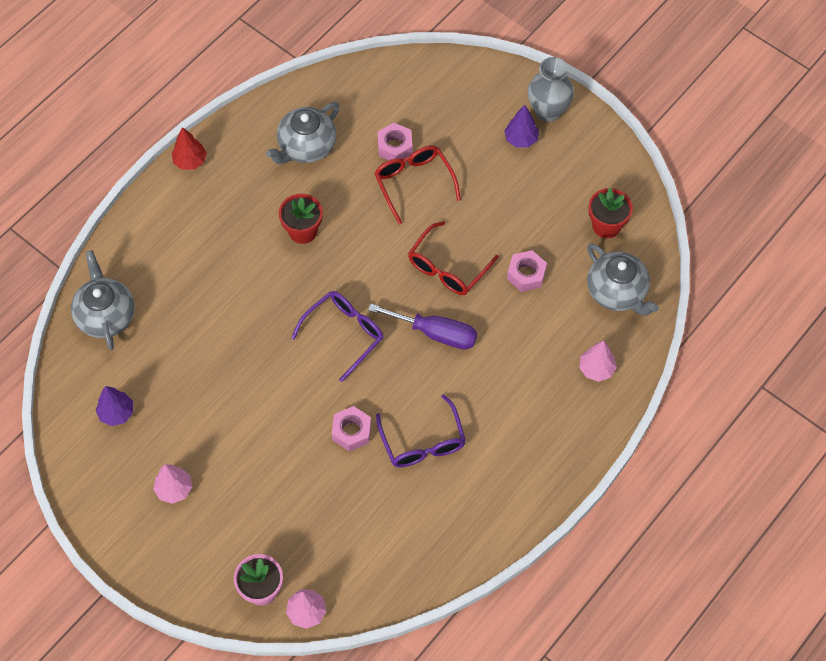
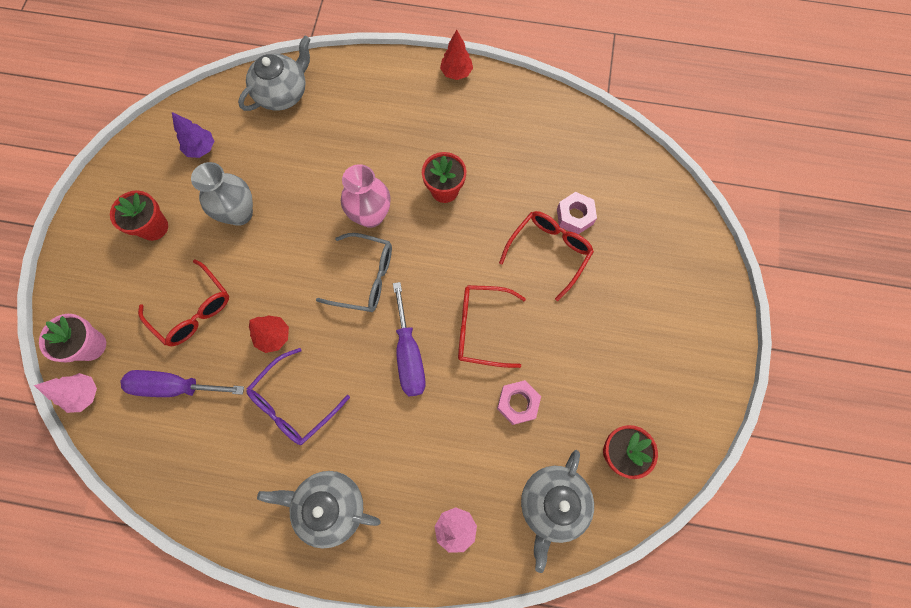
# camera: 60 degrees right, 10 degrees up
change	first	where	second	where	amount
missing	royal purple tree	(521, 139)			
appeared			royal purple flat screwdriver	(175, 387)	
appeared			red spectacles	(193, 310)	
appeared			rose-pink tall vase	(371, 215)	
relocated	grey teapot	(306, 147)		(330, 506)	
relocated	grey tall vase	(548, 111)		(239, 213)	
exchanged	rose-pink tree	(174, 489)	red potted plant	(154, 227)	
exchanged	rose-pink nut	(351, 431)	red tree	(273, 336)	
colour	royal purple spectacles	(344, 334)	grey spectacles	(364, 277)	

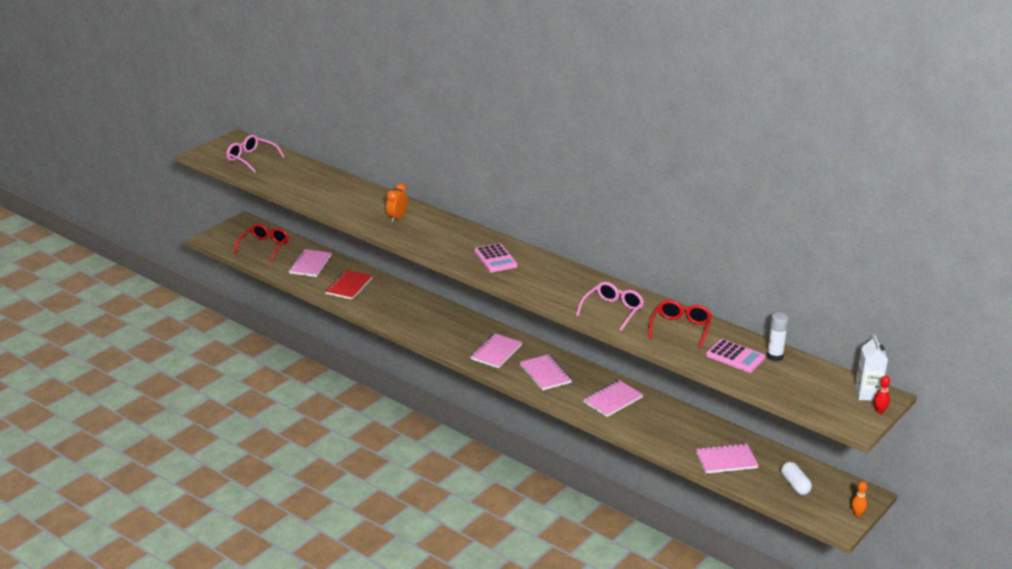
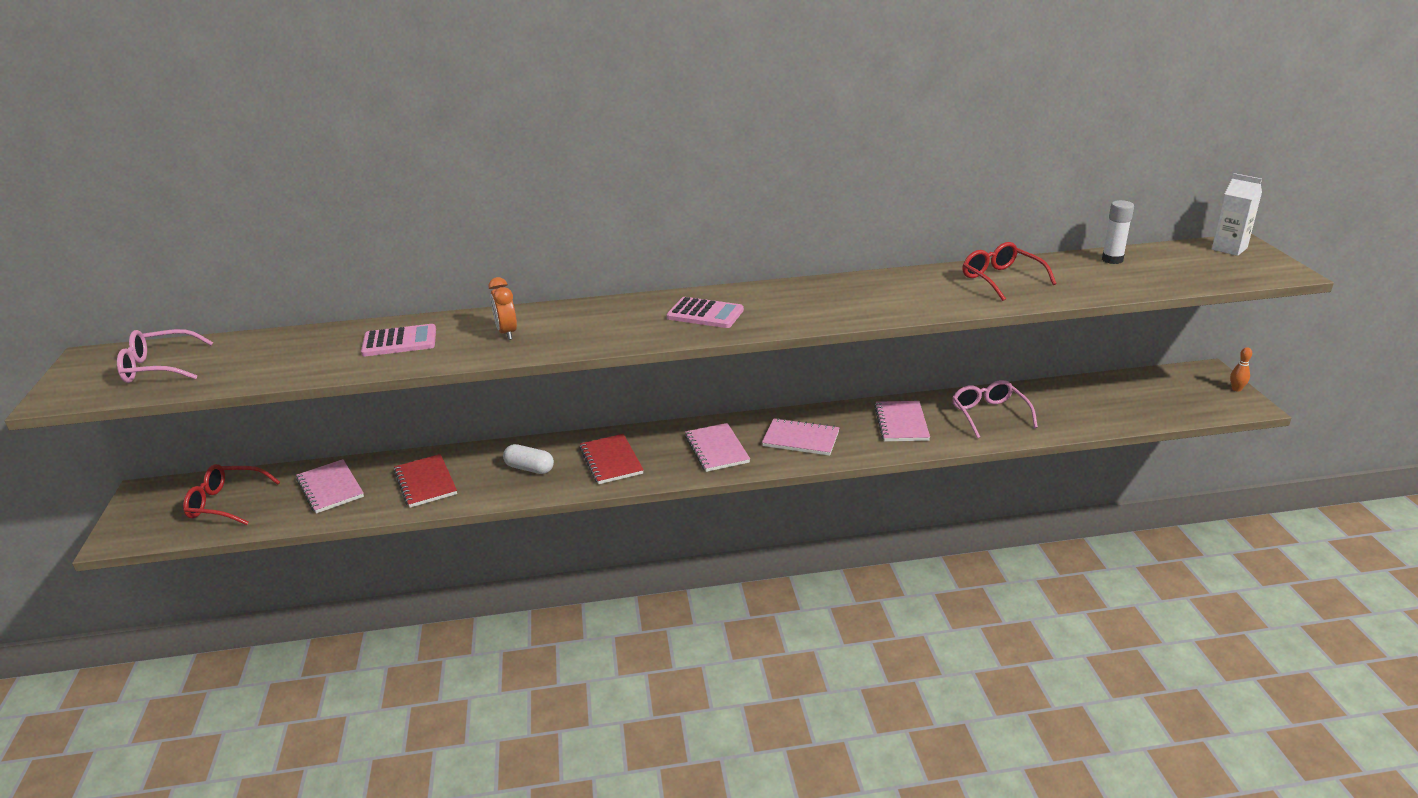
# camera: 45 degrees left, 0 degrees up
change	first	where	second	where	amount
missing	rose-pink notepad	(726, 460)			
missing	red tenpin	(879, 411)			
appeared			red notepad	(611, 461)	
relocated	rose-pink spectacles	(613, 311)		(989, 414)	
relocated	rose-pink pocket calculator	(735, 357)		(399, 342)	
relocated	white pill shape	(795, 485)		(529, 468)	
spun	red spectacles	(265, 246)		(226, 503)	60 degrees counterclockwise

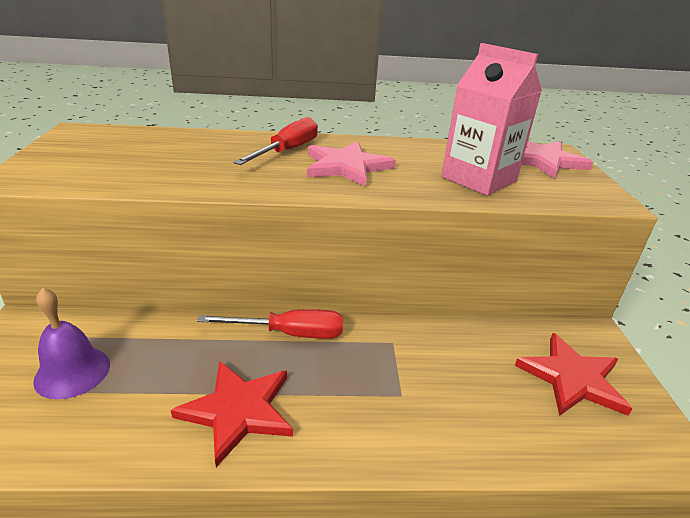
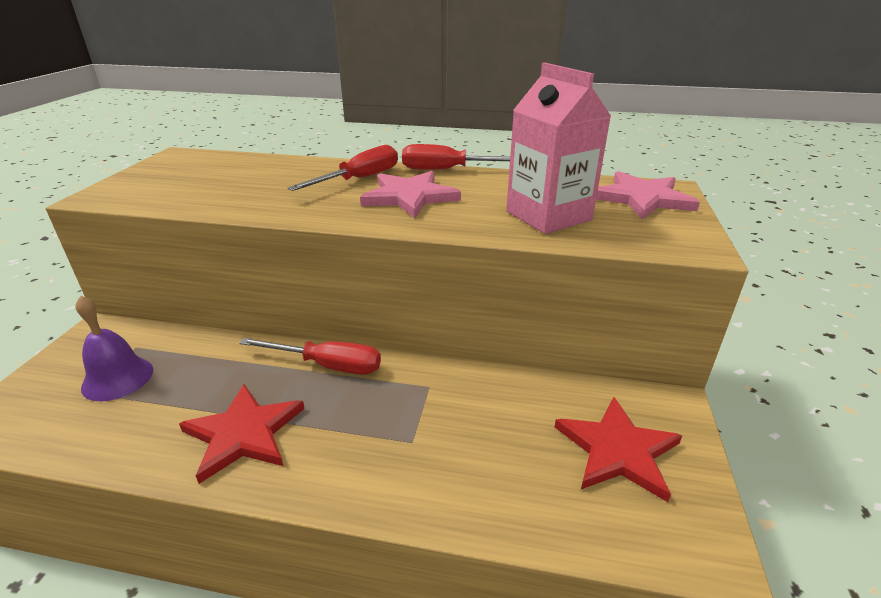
# camera: 15 degrees right, 0 degrees up
change	first	where	second	where	amount
appeared			red flat screwdriver	(448, 170)	

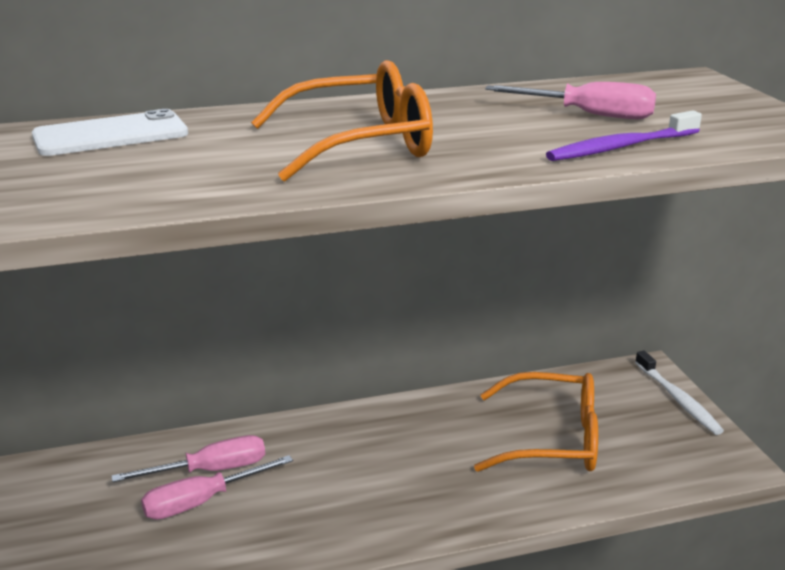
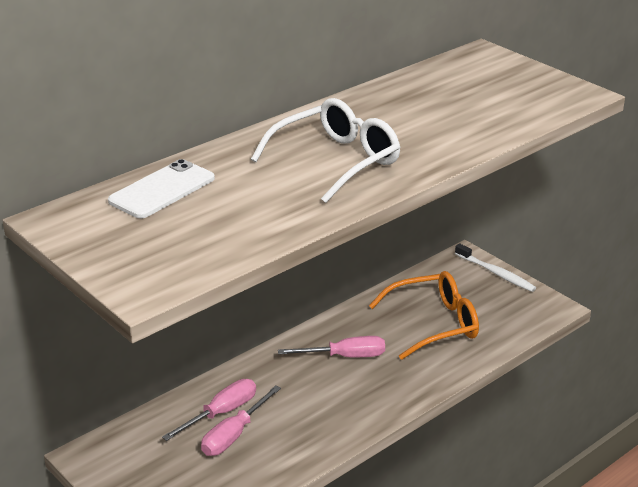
# camera: 25 degrees left, 5 degrees up
change	first	where	second	where	amount
missing	royal purple tooth brush	(621, 147)			
relocated	rose-pink flat screwdriver	(588, 114)		(345, 356)	
colour	bright orange spectacles	(360, 144)	white spectacles	(336, 161)	

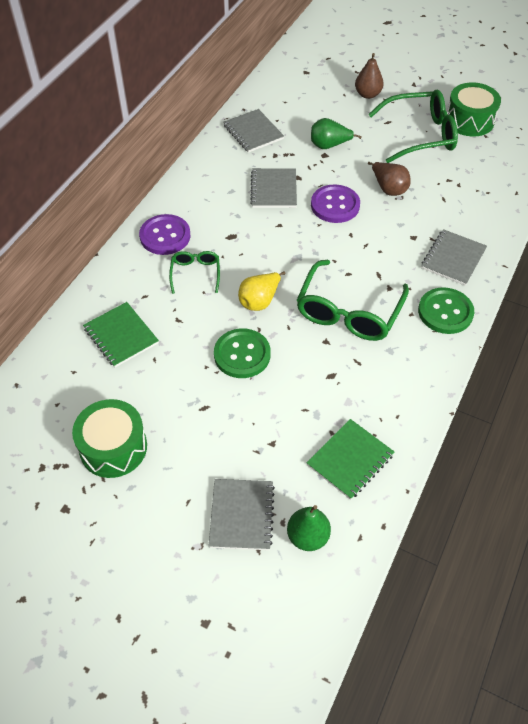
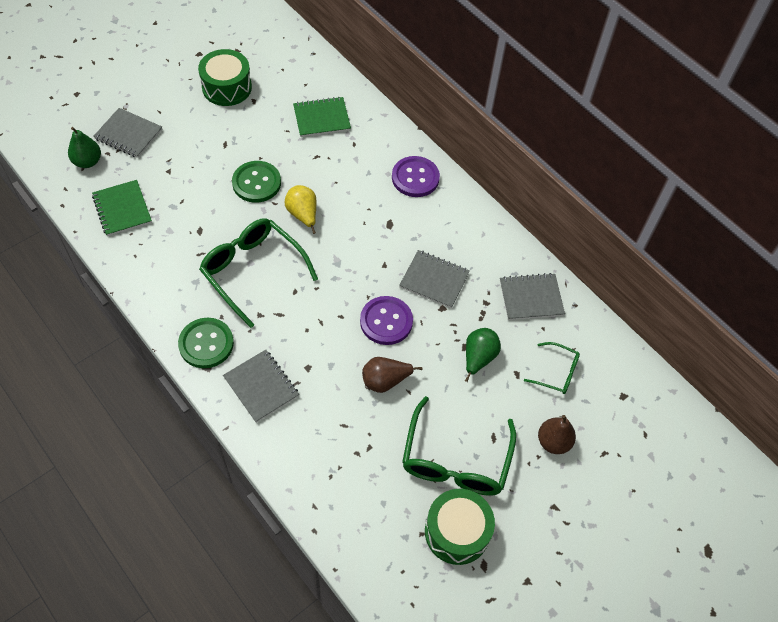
# camera: 110 degrees right, 5 degrees up
change	first	where	second	where	amount
relocated	green spectacles	(195, 274)		(556, 372)	

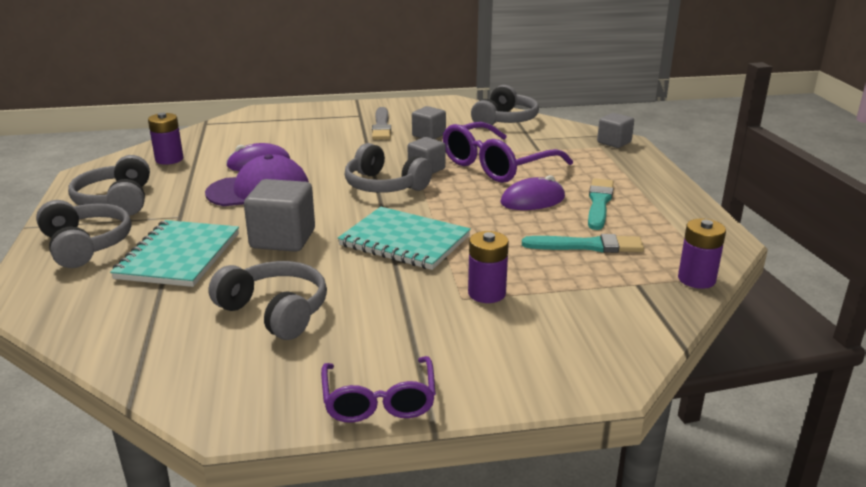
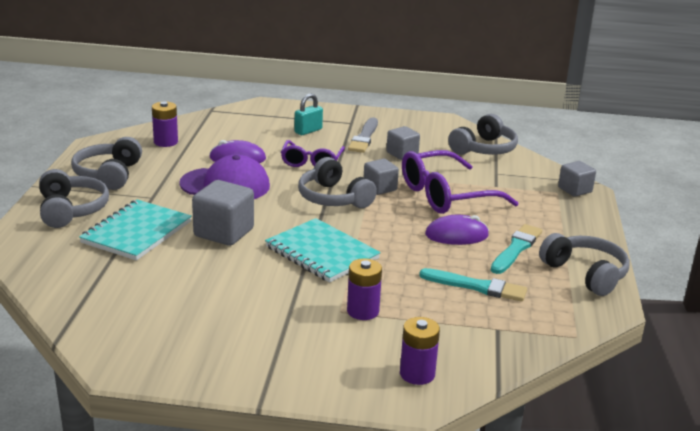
# camera: 15 degrees right, 0 degrees up
change	first	where	second	where	amount
appeared			teal padlock	(308, 131)	
relocated	grey over-ear headphones	(275, 311)		(585, 274)	
relocated	royal purple spectacles	(379, 401)		(311, 162)	
relocated	royal purple AA battery	(696, 279)		(417, 374)	

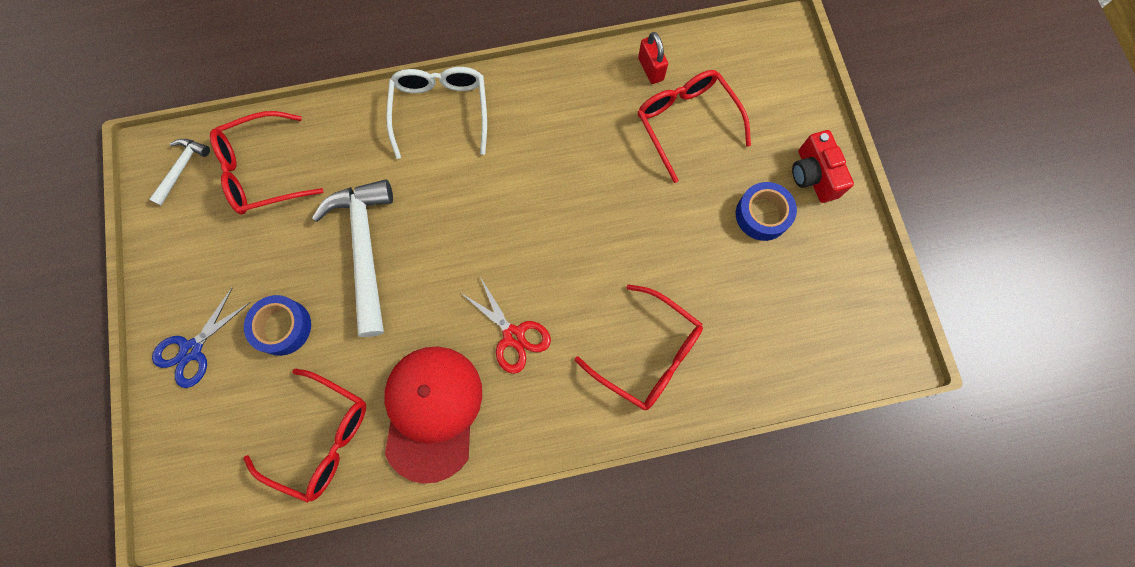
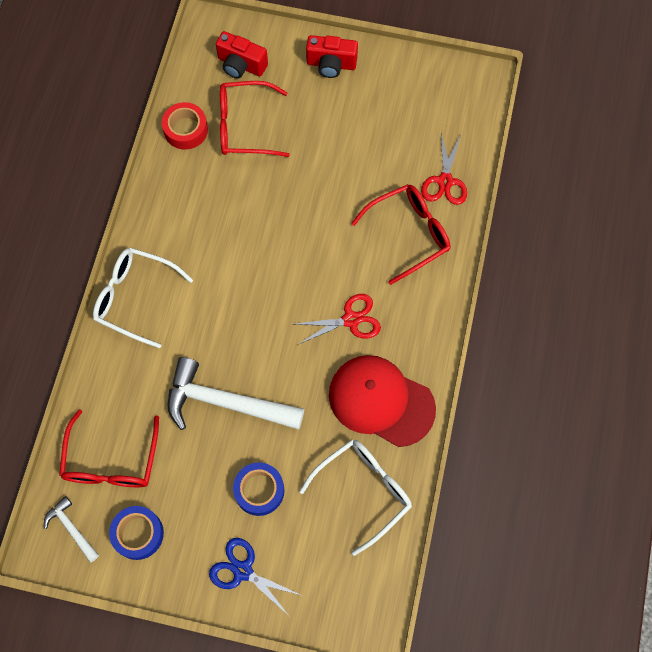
# camera: 65 degrees left, 5 degrees down
change	first	where	second	where	amount
appeared			red photo camera	(241, 65)	
appeared			red shears	(445, 181)	
relocated	cobalt sticky tape	(762, 215)		(138, 534)	
exchanged	red padlock	(650, 69)	red sticky tape	(186, 130)	
colour	red spectacles	(322, 438)	white spectacles	(364, 491)	
spun	cobalt shears	(192, 350)		(243, 570)	150 degrees clockwise

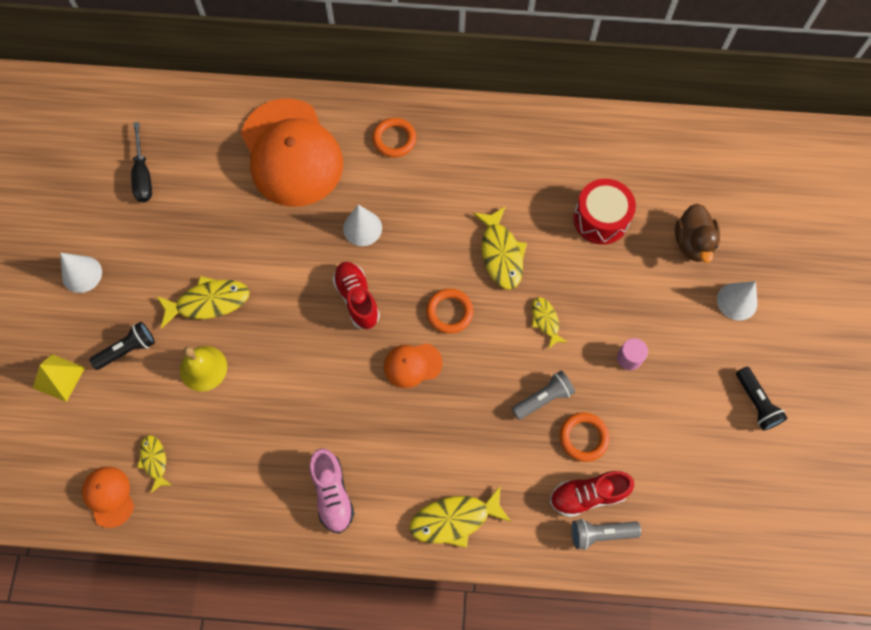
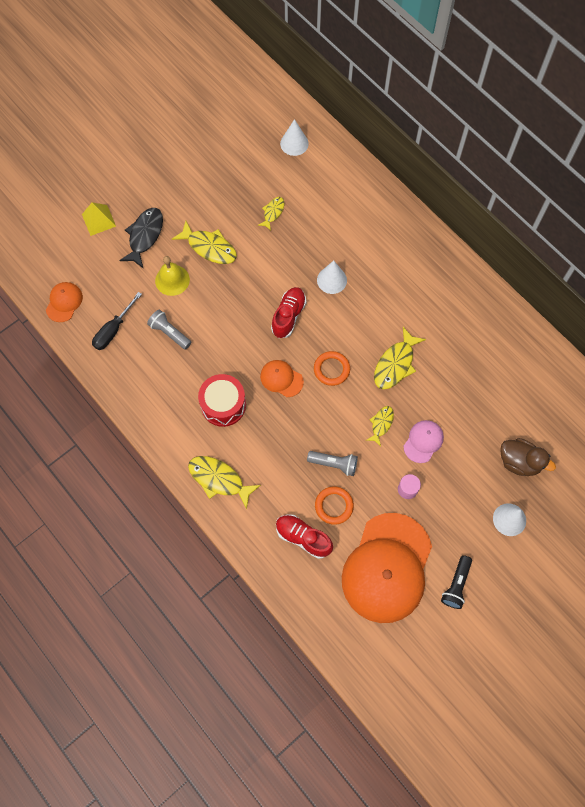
# camera: 45 degrees right, 0 degrees up
change	first	where	second	where	amount
missing	rose-pink sneaker	(332, 494)			
missing	bright orange torus	(394, 139)			
appeared			rose-pink cap	(423, 441)	
relocated	white solid cone	(82, 274)		(294, 143)	
relocated	ebony flat screwdriver	(143, 175)		(113, 330)	
relocated	golden fish figure	(154, 461)		(273, 212)	
relocated	bright orange cap	(291, 153)		(387, 568)	
relocated	grey flashlight	(600, 533)		(169, 333)	
relocated	red snare drum	(601, 219)		(223, 405)	
exchanged	ebony flashlight	(128, 350)	ebony fish figure	(145, 236)	
spun	russet duck	(692, 243)		(519, 462)	105 degrees counterclockwise

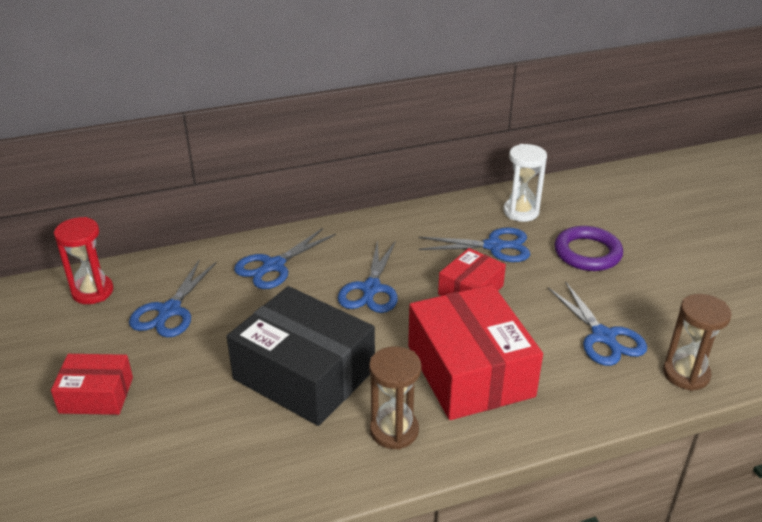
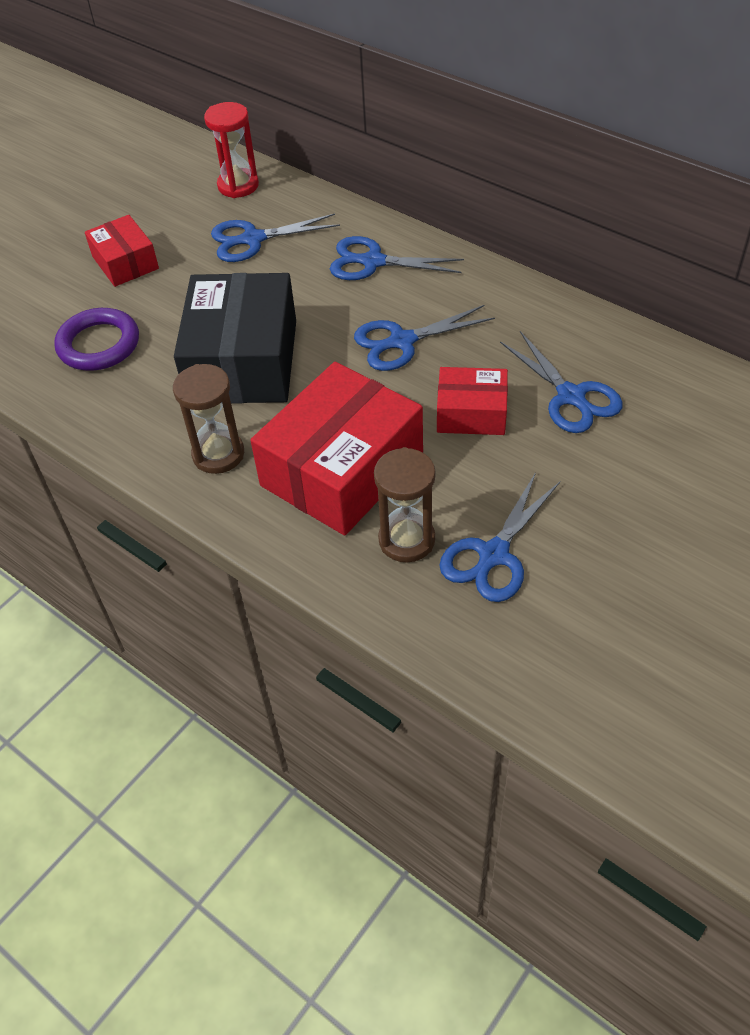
# camera: 60 degrees right, 15 degrees up
change	first	where	second	where	amount
missing	white hourglass	(521, 212)			
relocated	royal purple torus	(587, 253)		(99, 344)	
relocated	russet hourglass	(686, 374)		(406, 540)	

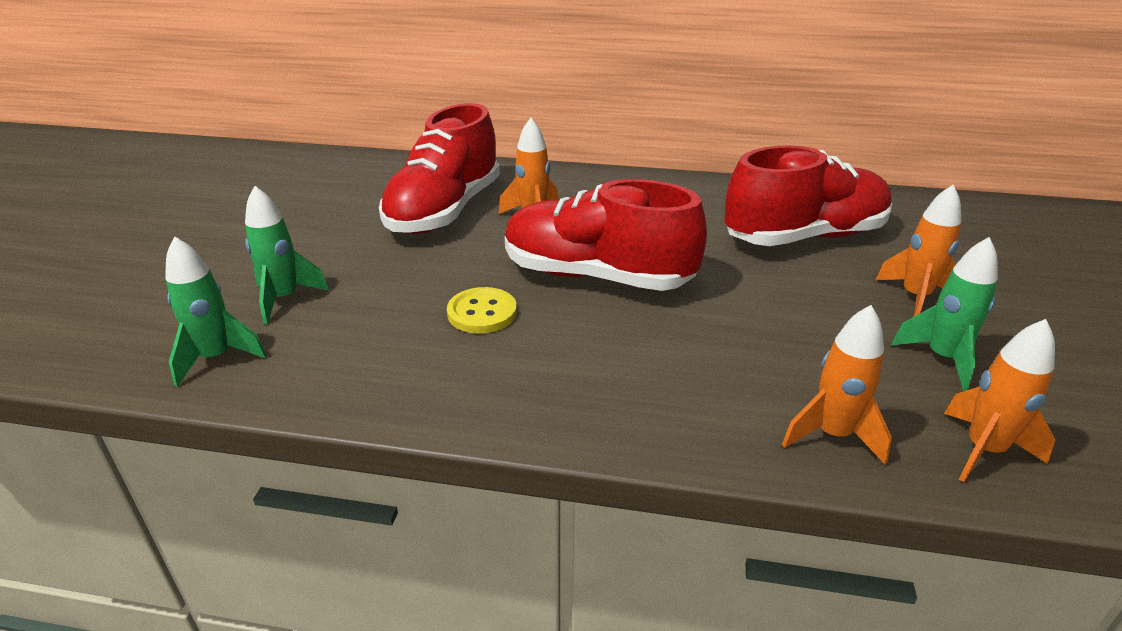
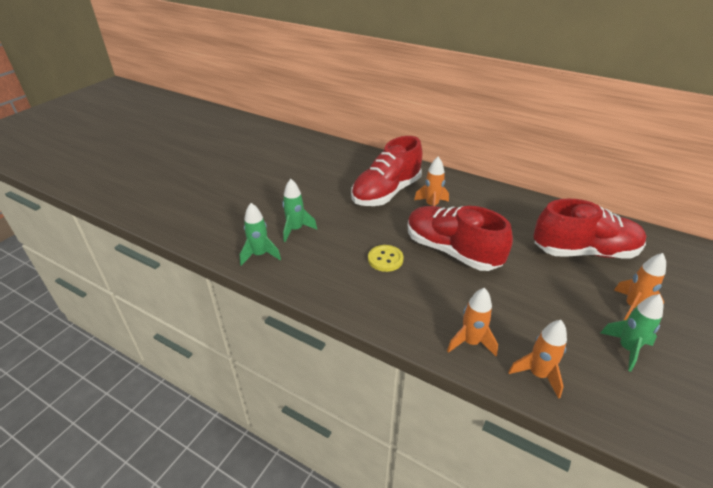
# camera: 20 degrees right, 5 degrees up
change	first	where	second	where	amount
relocated	bright orange toy rocket	(984, 450)		(470, 342)	

